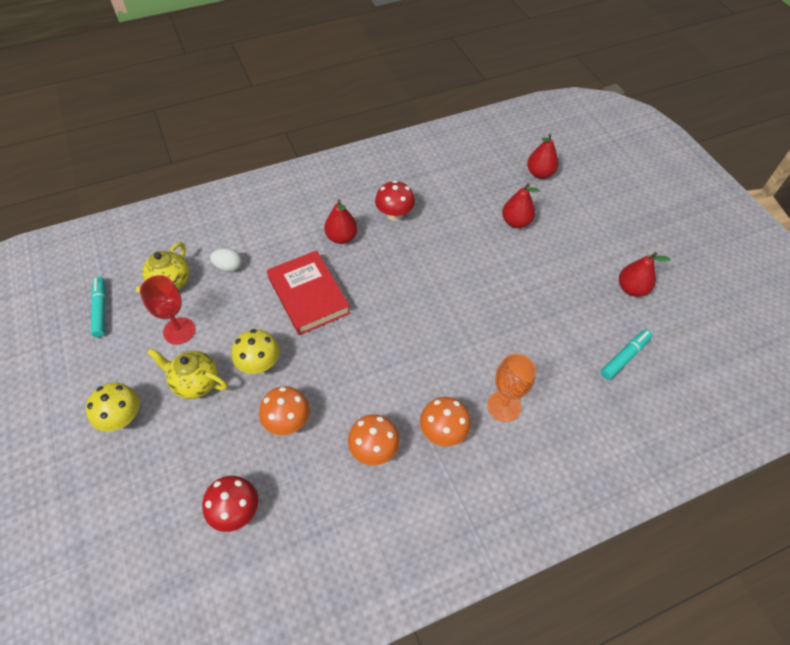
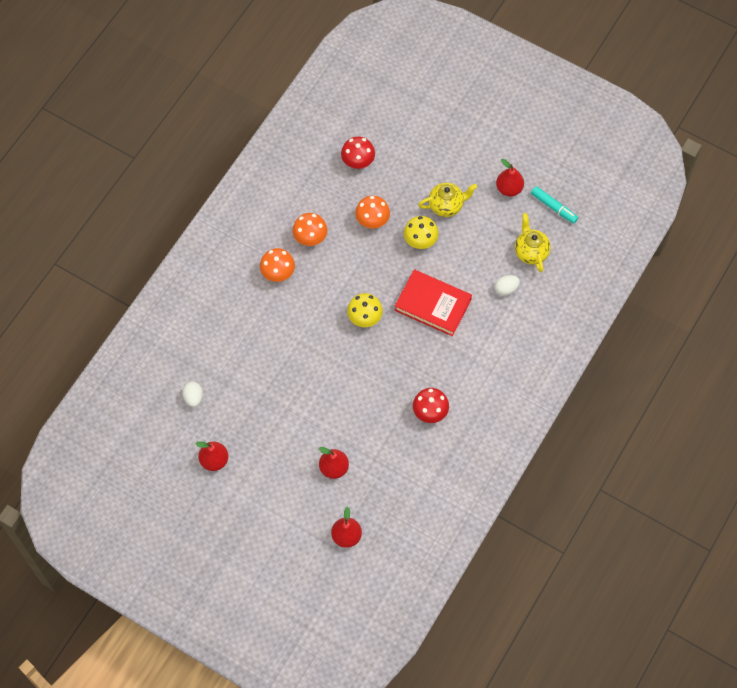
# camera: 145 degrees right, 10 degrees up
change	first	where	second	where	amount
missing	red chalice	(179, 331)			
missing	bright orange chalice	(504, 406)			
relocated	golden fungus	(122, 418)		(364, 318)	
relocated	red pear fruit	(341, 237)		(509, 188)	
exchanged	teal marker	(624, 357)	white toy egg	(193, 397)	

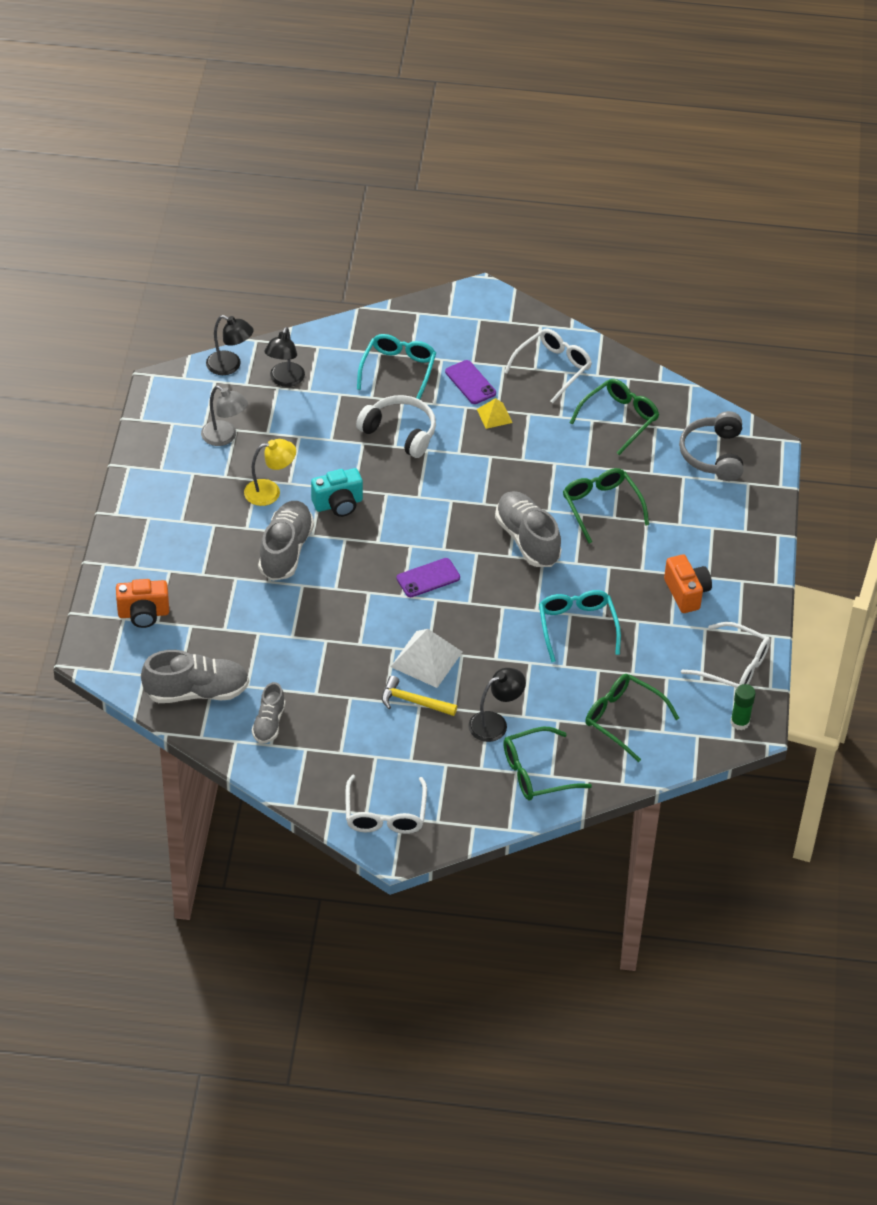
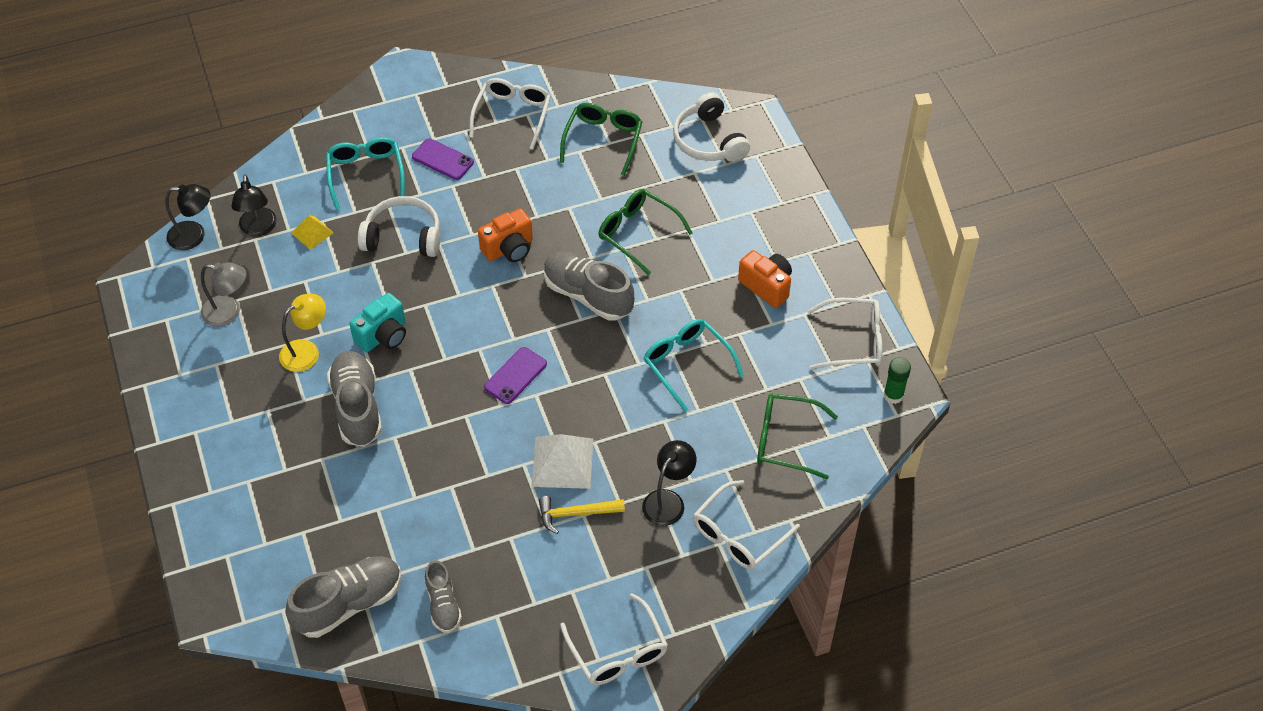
# camera: 25 degrees left, 5 degrees up
change	first	where	second	where	amount
relocated	bright orange photo camera	(143, 614)		(509, 249)	
relocated	golden pyramid	(494, 416)		(312, 233)	
colour	green spectacles	(536, 772)	white spectacles	(738, 535)	
colour	grey over-ear headphones	(713, 454)	white over-ear headphones	(709, 140)	

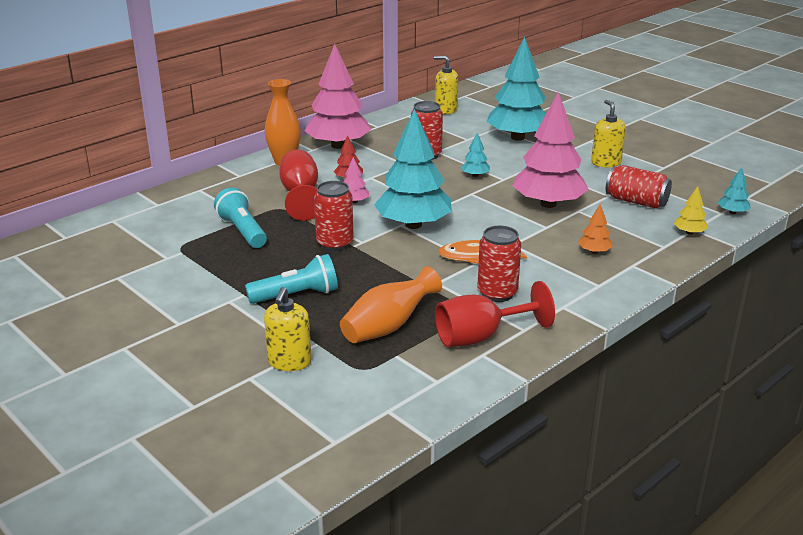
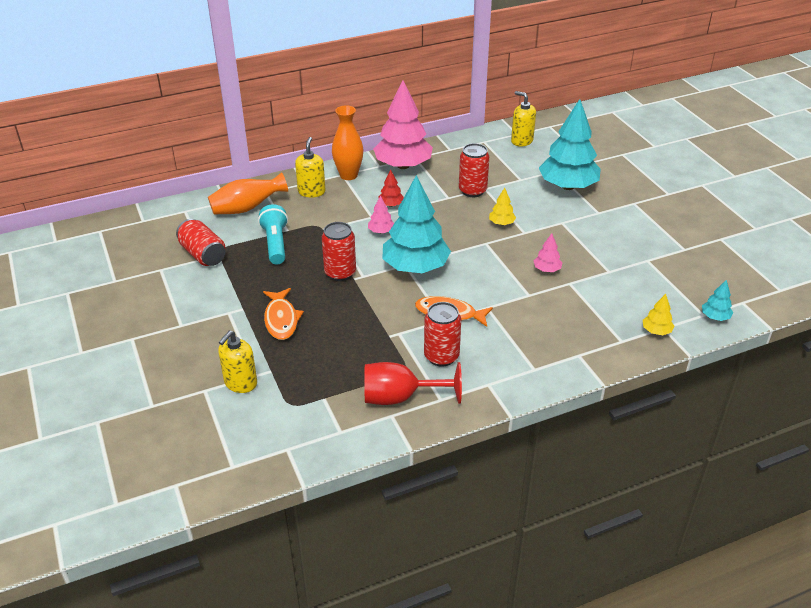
# camera: 20 degrees right, 10 degrees up
change	first	where	second	where	amount
missing	red chalice	(300, 195)			
missing	bright orange tree	(594, 251)			
relocated	bright orange tall vase	(388, 327)		(247, 208)	
relocated	golden pump bottle	(606, 162)		(311, 192)	
relocated	red tin	(636, 201)		(203, 254)	
exchanged	teal flashlight	(296, 295)	bright orange fish figure	(281, 319)	
colour	teal tree	(475, 175)	golden tree	(501, 223)	
size	rose-pink tree	(548, 204)		(547, 269)	x0.42

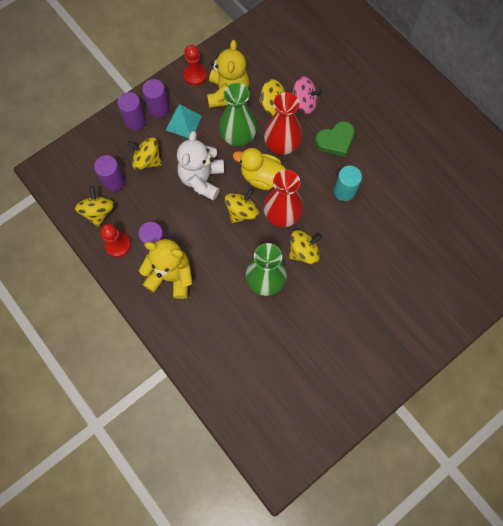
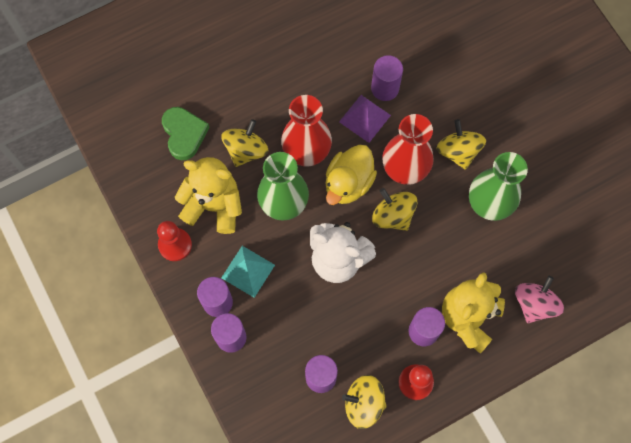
# camera: 80 degrees left, 0 degrees up
change	first	where	second	where	amount
missing	golden toy top	(147, 160)			
appeared			royal purple pyramid	(364, 118)	
relocated	rose-pink toy top	(304, 103)		(534, 304)	
relocated	green heart	(335, 140)		(184, 134)	
colour	teal cylinder	(344, 191)	royal purple cylinder	(385, 88)	

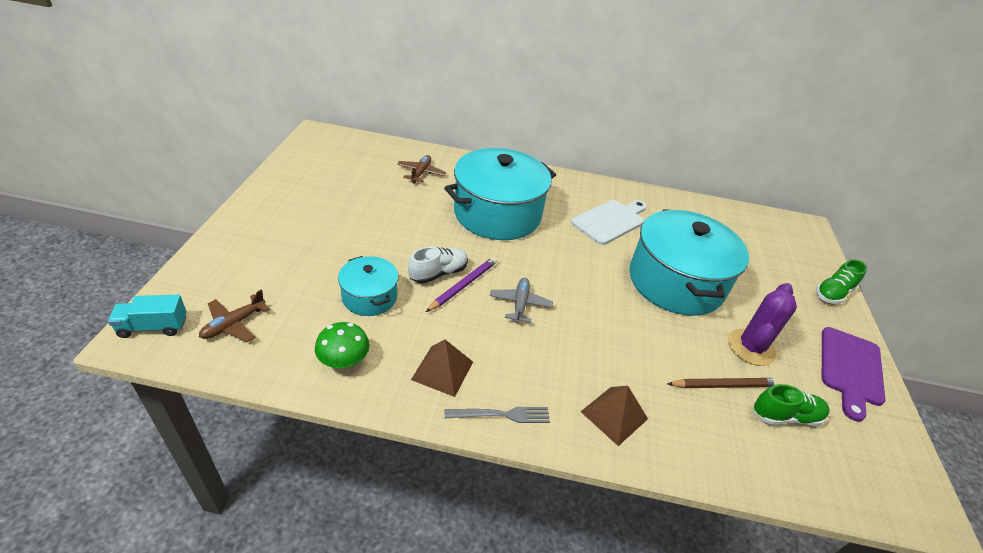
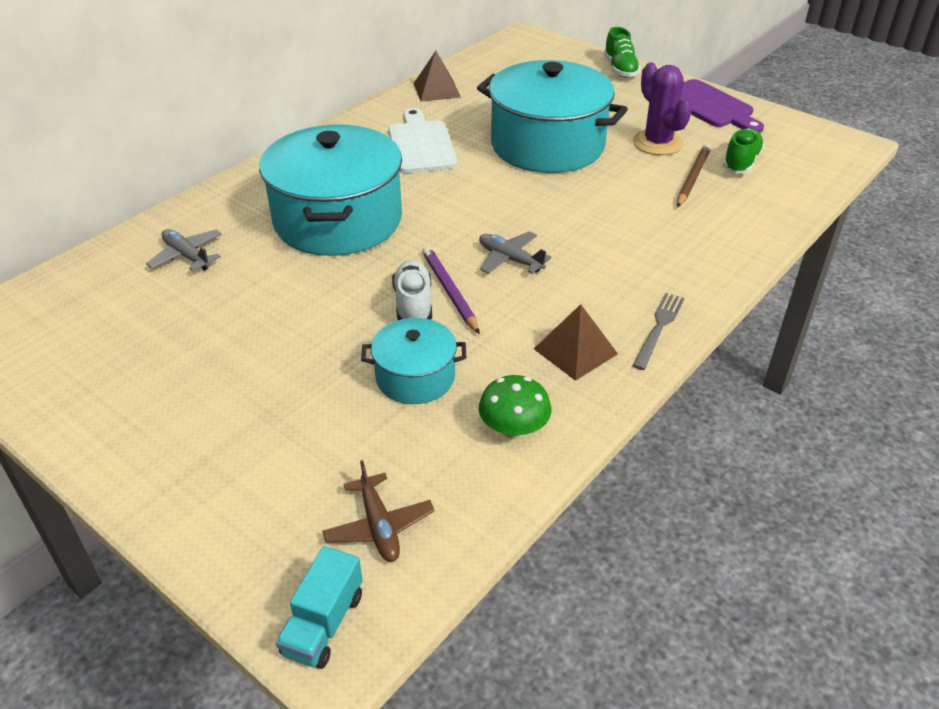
# camera: 55 degrees left, 0 degrees up
change	first	where	second	where	amount
relocated	russet pyramid	(614, 415)		(436, 90)	
colour	russet plane	(420, 173)	grey plane	(187, 256)	

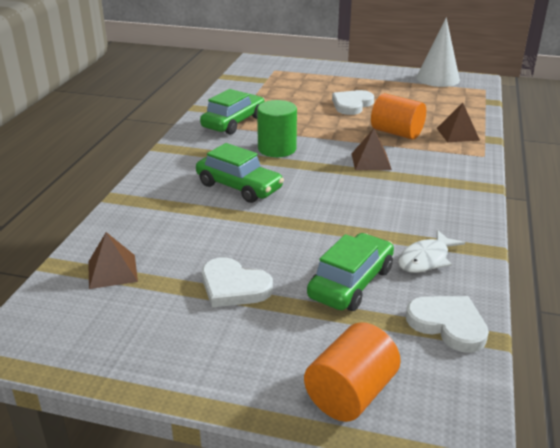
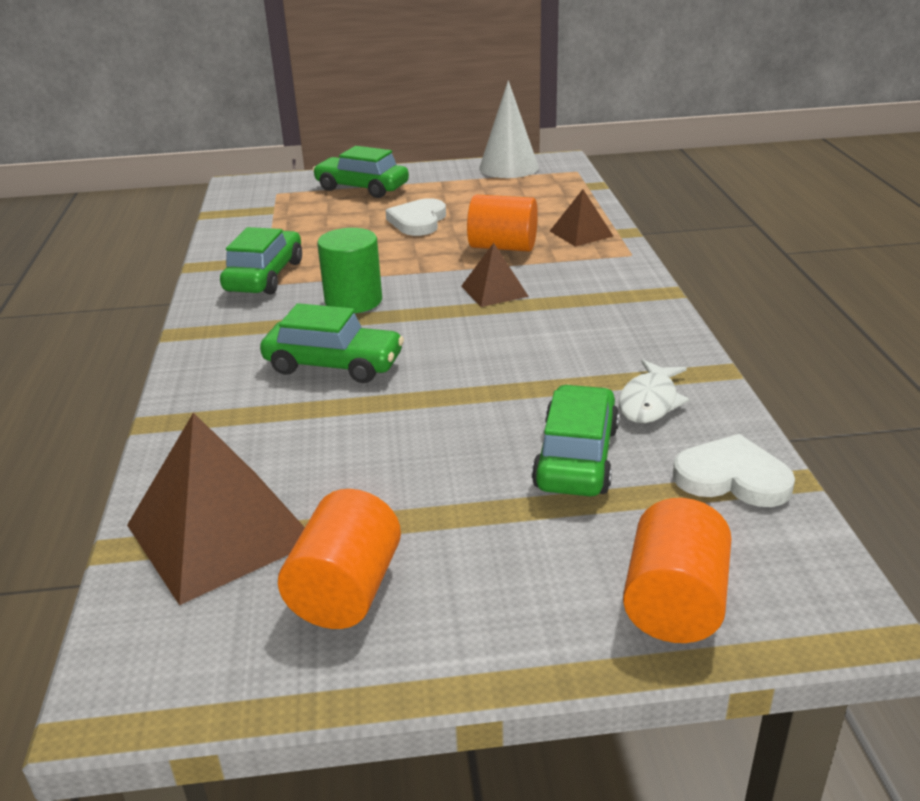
# camera: 20 degrees left, 0 degrees up
change	first	where	second	where	amount
missing	white heart	(234, 287)			
appeared			bright orange cylinder	(346, 591)	
appeared			green car	(362, 188)	
size	russet pyramid	(112, 271)		(220, 532)	x1.89

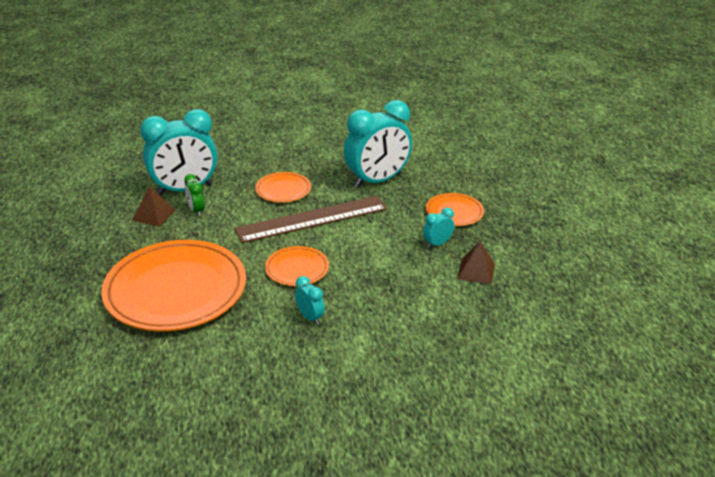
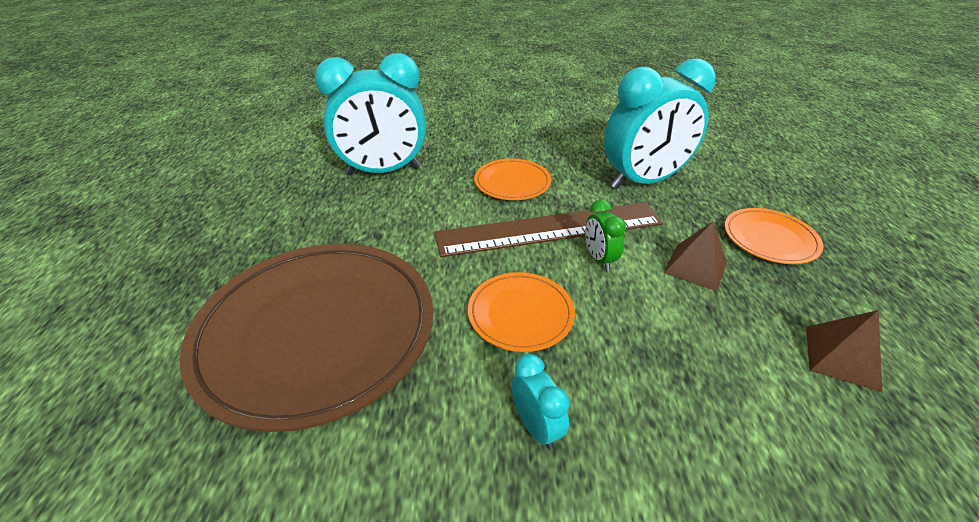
# camera: 10 degrees right, 5 degrees up
change	first	where	second	where	amount
missing	teal bedside clock	(437, 244)			
relocated	russet pyramid	(154, 215)		(695, 267)	
relocated	green bedside clock	(196, 211)		(599, 259)	
colour	bright orange dinner plate	(176, 290)	russet dinner plate	(317, 332)	

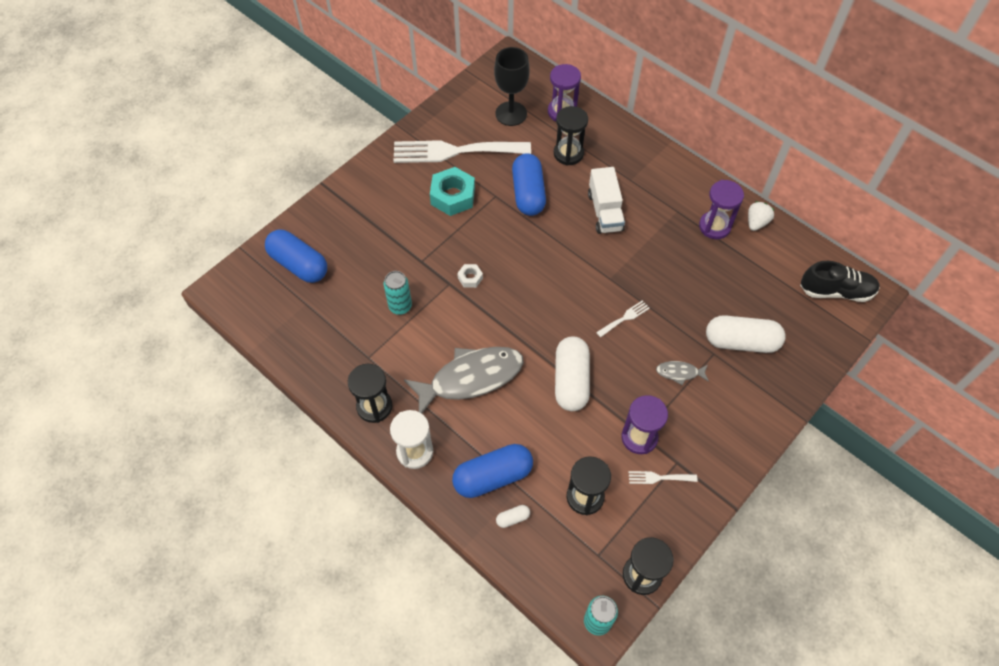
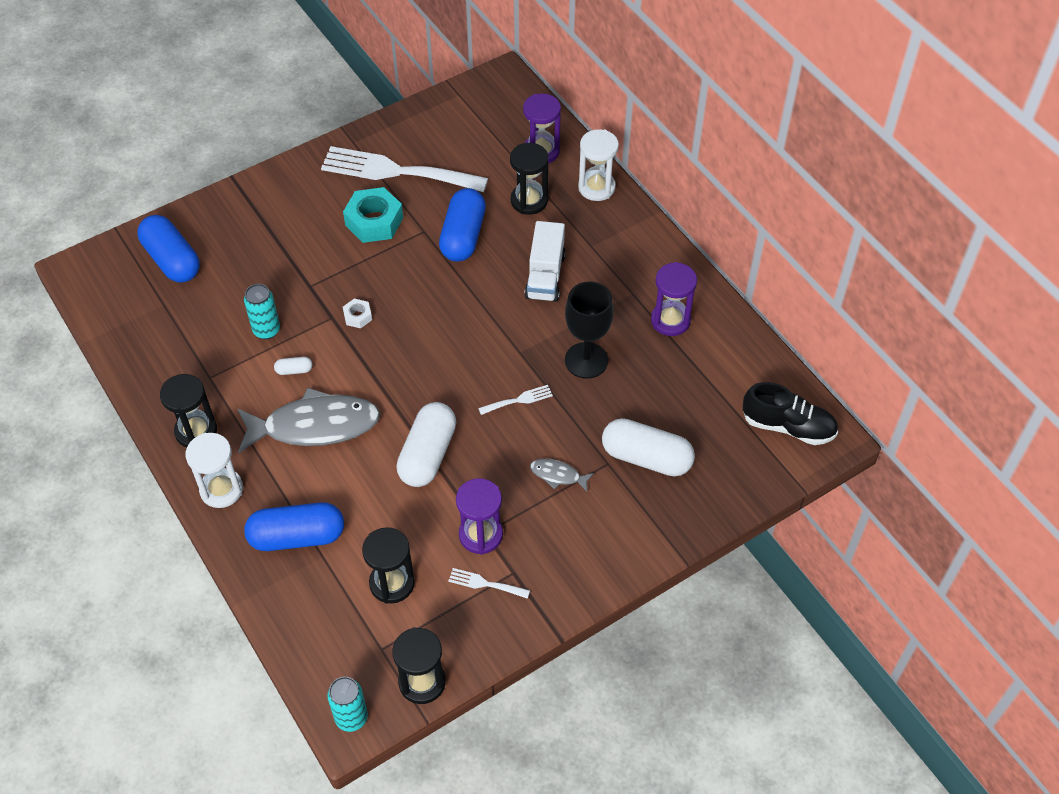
# camera: 15 degrees right, 5 degrees down
change	first	where	second	where	amount
missing	white strawberry	(756, 222)			
appeared			white hourglass	(596, 187)	
relocated	ebony chalice	(511, 114)		(586, 360)	
relocated	white pill shape	(513, 518)		(294, 370)	

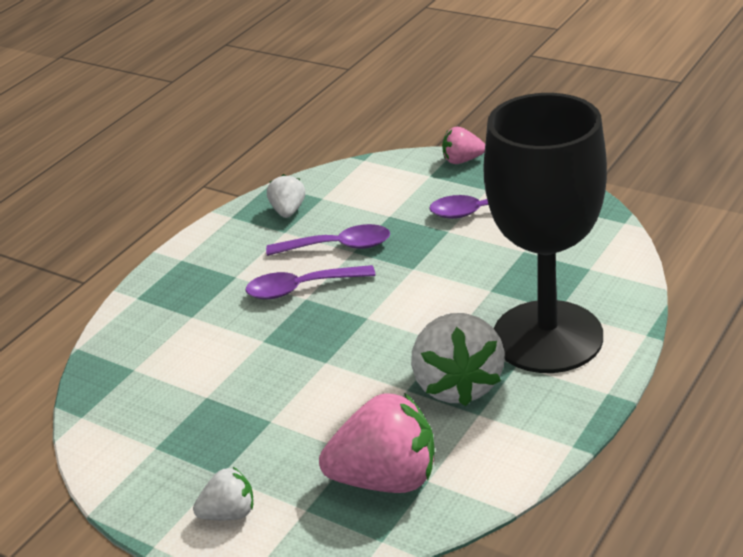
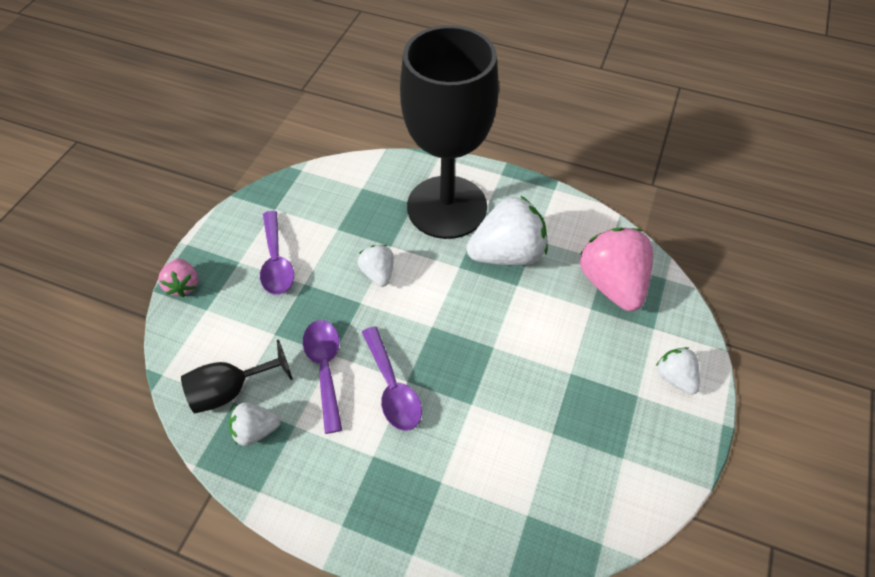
# camera: 105 degrees left, 20 degrees up
change	first	where	second	where	amount
appeared			ebony chalice	(231, 390)	
appeared			white strawberry	(378, 273)	

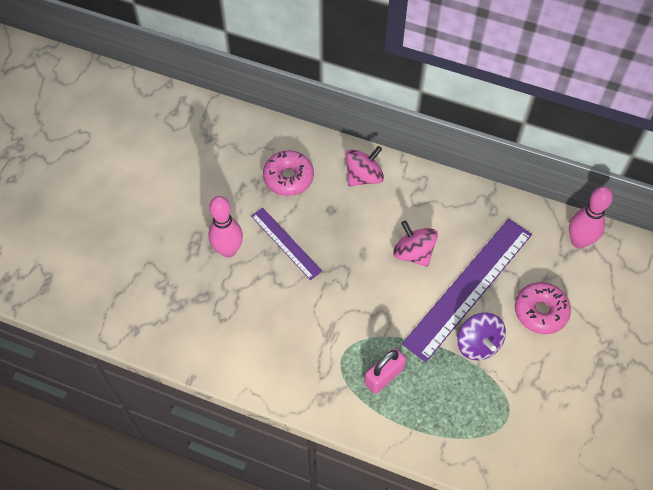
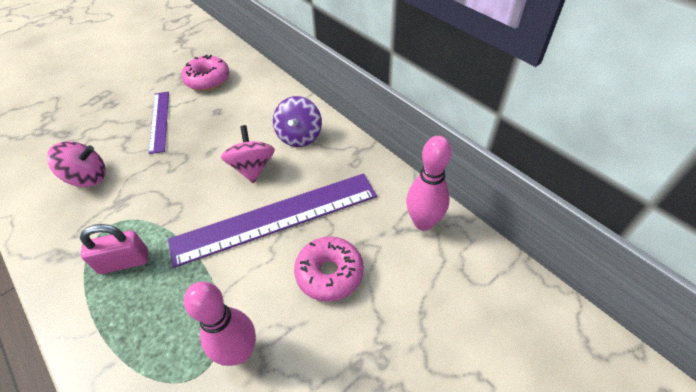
# camera: 30 degrees right, 10 degrees down
change	first	where	second	where	amount
relocated	rose-pink tenpin	(228, 250)		(239, 352)	
relocated	rose-pink toy top	(363, 176)		(88, 177)	
relocated	royal purple toy top	(478, 344)		(299, 136)	

